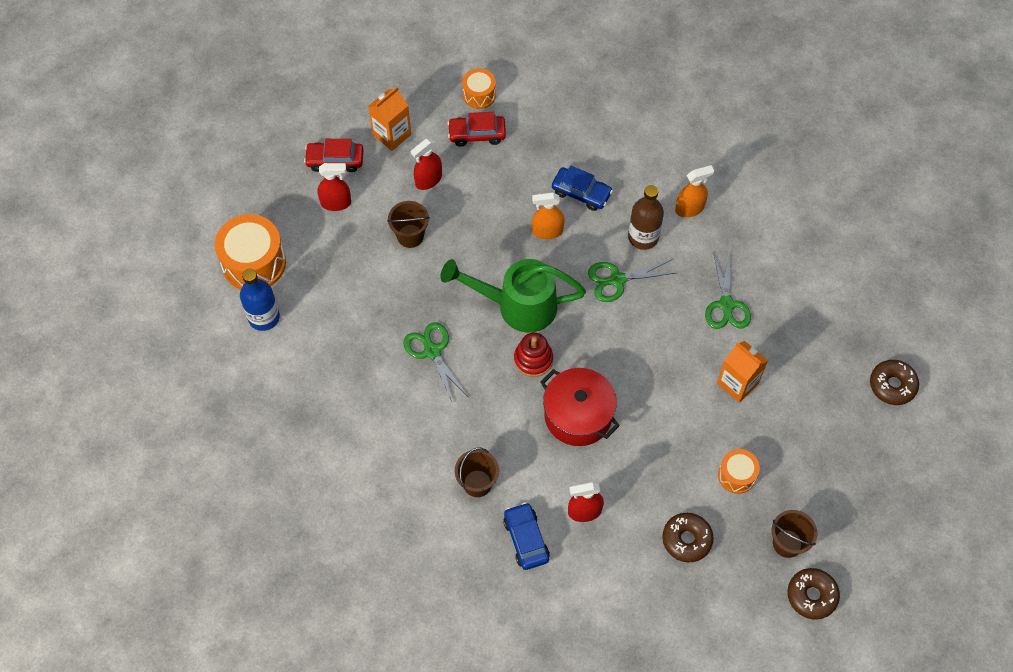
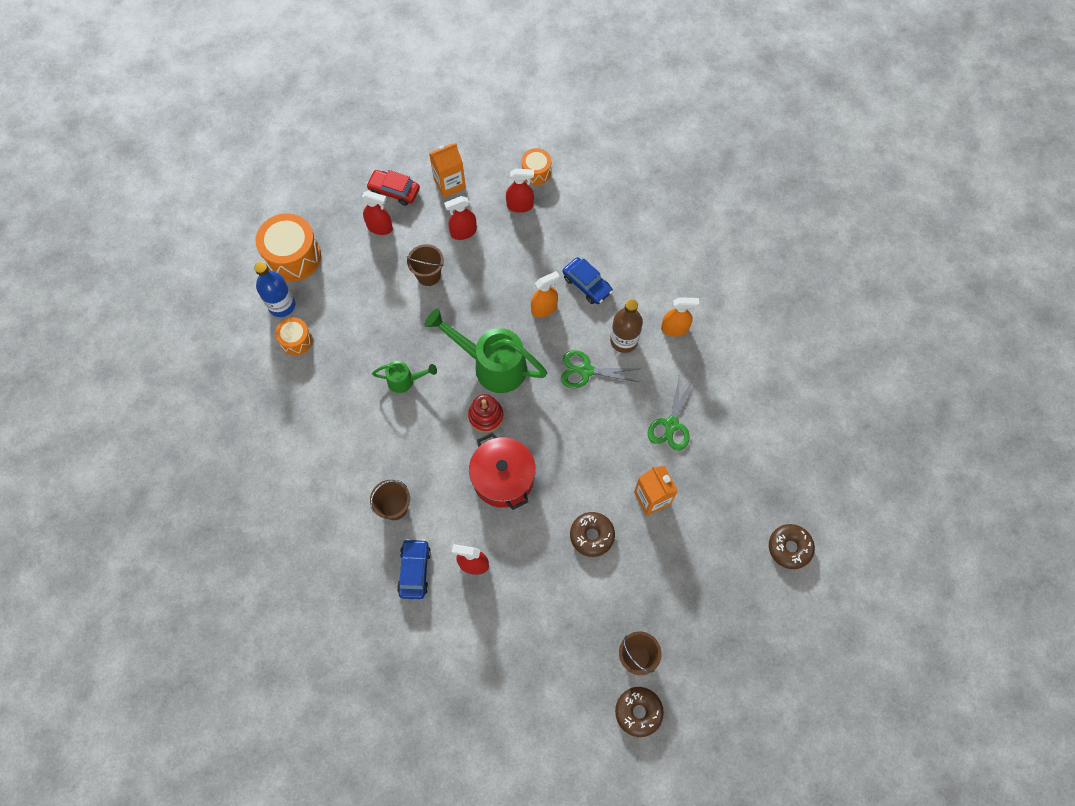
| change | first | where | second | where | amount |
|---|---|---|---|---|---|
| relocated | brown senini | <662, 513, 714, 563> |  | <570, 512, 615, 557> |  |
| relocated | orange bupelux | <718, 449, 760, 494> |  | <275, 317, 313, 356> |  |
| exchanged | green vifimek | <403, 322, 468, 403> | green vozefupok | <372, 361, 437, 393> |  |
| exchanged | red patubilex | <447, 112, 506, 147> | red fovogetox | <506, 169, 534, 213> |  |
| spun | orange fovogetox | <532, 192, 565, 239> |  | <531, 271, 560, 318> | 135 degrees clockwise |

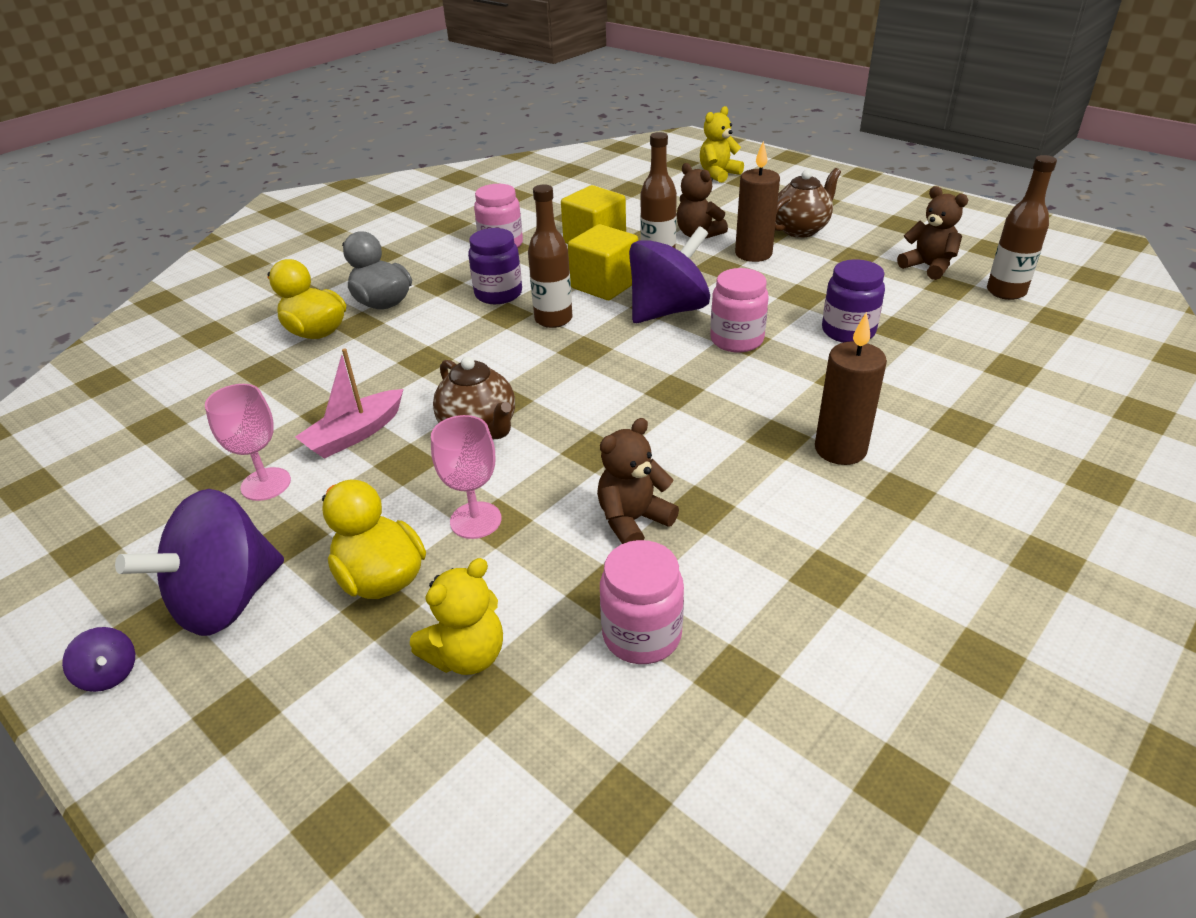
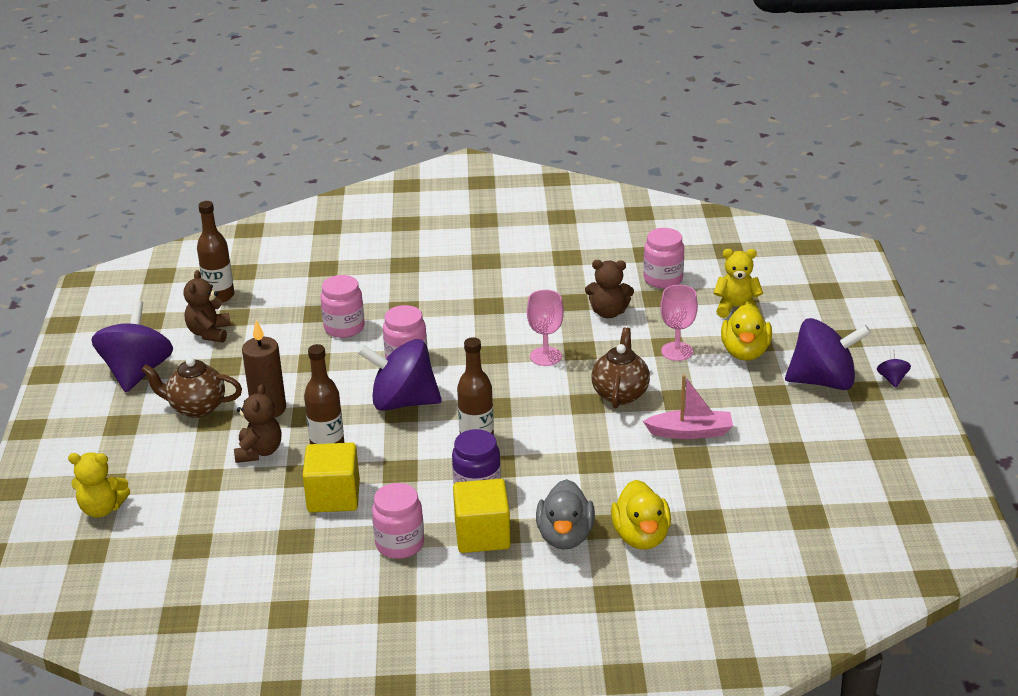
| change | first | where | second | where | amount |
|---|---|---|---|---|---|
| missing | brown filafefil | <815, 312, 887, 465> |  |  |  |
| appeared |  |  | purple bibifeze | <92, 300, 173, 392> |  |
| relocated | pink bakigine | <205, 384, 291, 501> |  | <527, 290, 564, 366> |  |
| relocated | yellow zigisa | <568, 224, 638, 300> |  | <453, 479, 511, 553> |  |
| colour | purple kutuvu | <822, 259, 885, 343> | pink kutuvu | <320, 275, 365, 338> |  |

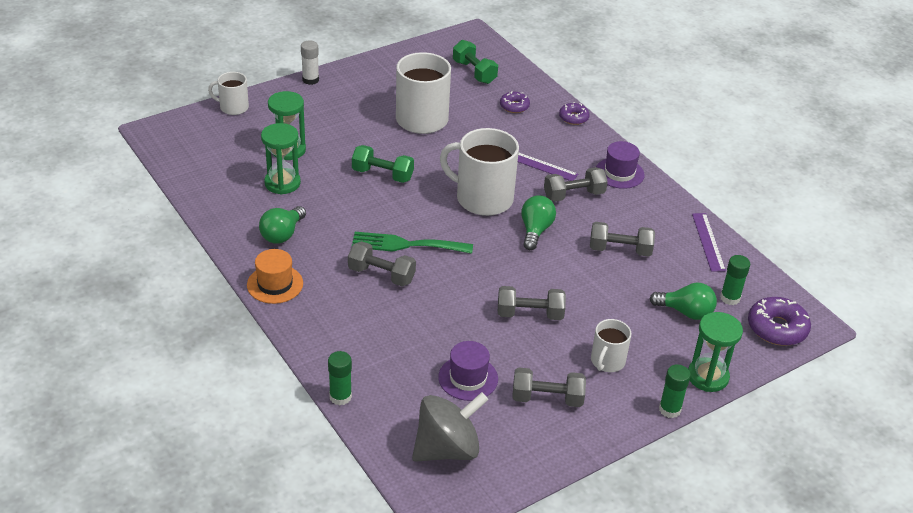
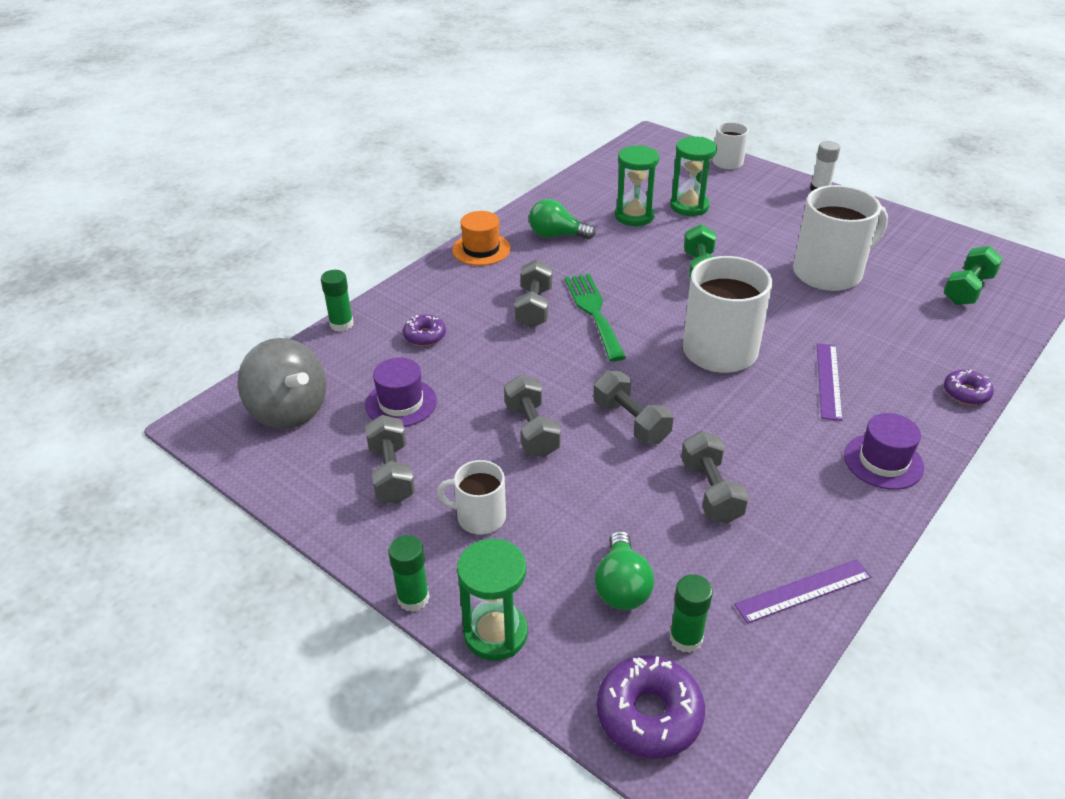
| change | first | where | second | where | amount |
|---|---|---|---|---|---|
| missing | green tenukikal | <521, 195, 556, 250> |  |  |  |
| relocated | purple senini | <500, 91, 530, 113> |  | <403, 315, 446, 346> |  |
| relocated | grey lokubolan | <544, 167, 608, 202> |  | <593, 371, 673, 444> |  |

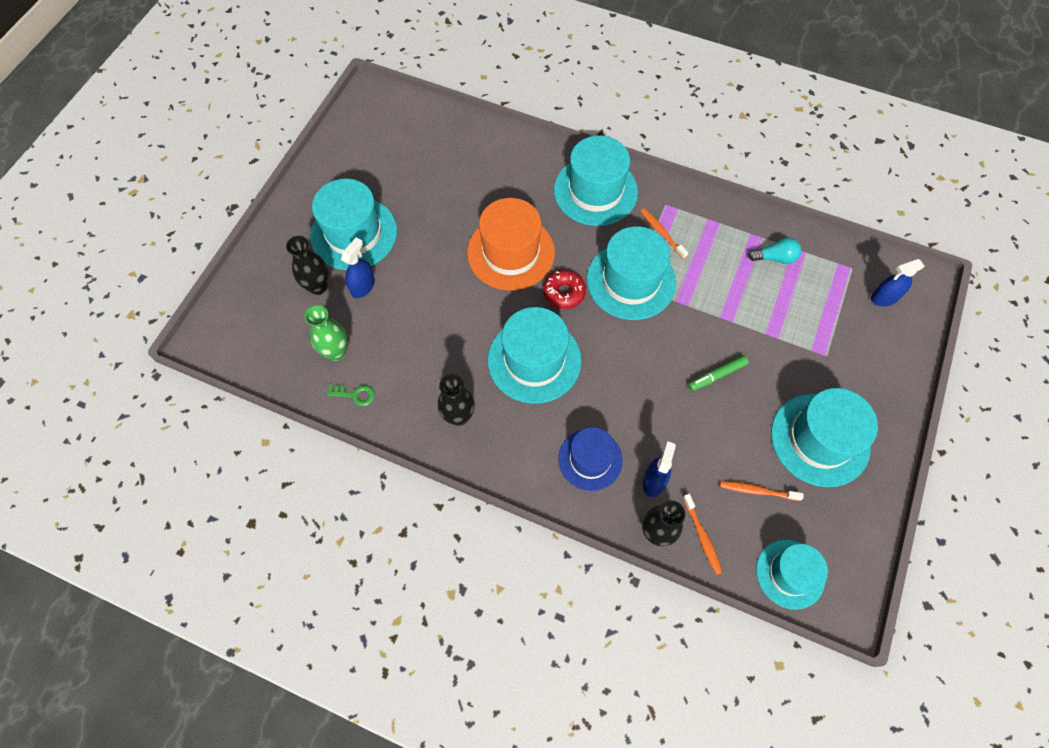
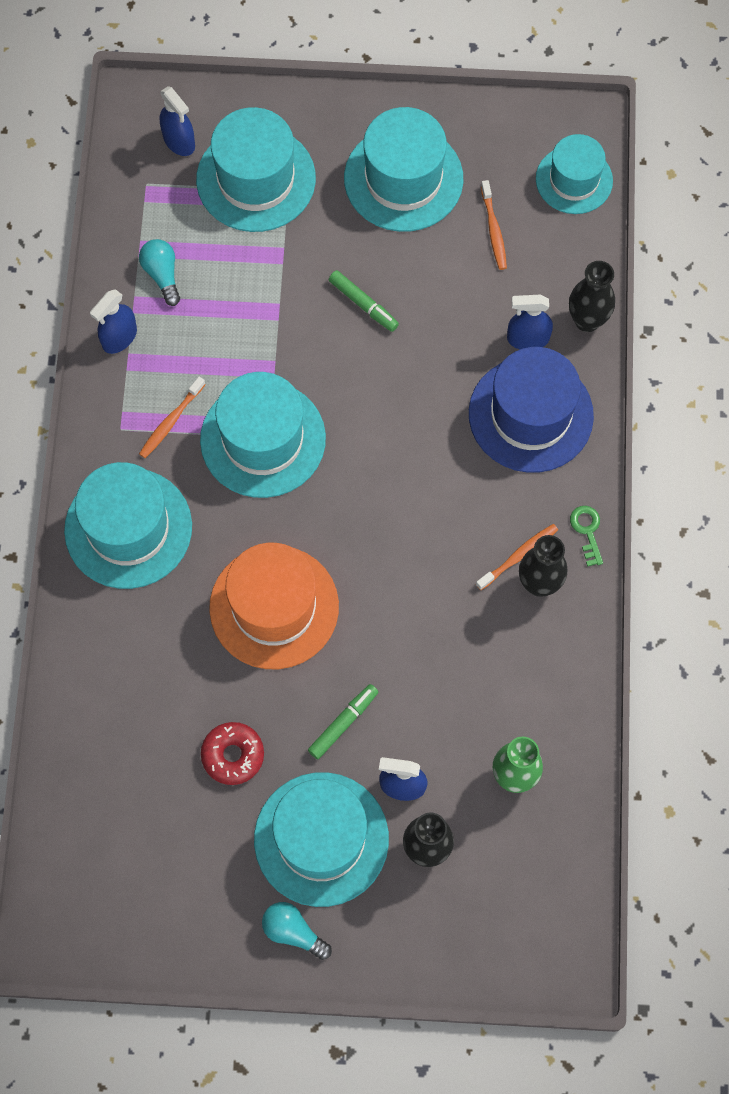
| change | first | where | second | where | amount |
|---|---|---|---|---|---|
| appeared |  |  | blue fovogetox | <90, 289, 137, 354> |  |
| appeared |  |  | turquoise tenukikal | <262, 902, 332, 960> |  |
| appeared |  |  | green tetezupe | <308, 684, 378, 759> |  |
| relocated | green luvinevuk | <327, 384, 375, 406> |  | <570, 506, 603, 567> |  |
| relocated | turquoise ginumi | <488, 307, 582, 404> |  | <196, 107, 316, 232> |  |
| relocated | red senini | <543, 270, 586, 309> |  | <201, 722, 264, 785> |  |
| relocated | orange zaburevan | <683, 494, 723, 575> |  | <476, 524, 558, 590> |  |
| size | blue ginumi | <558, 427, 623, 491> |  | <469, 347, 594, 473> | x1.55 |

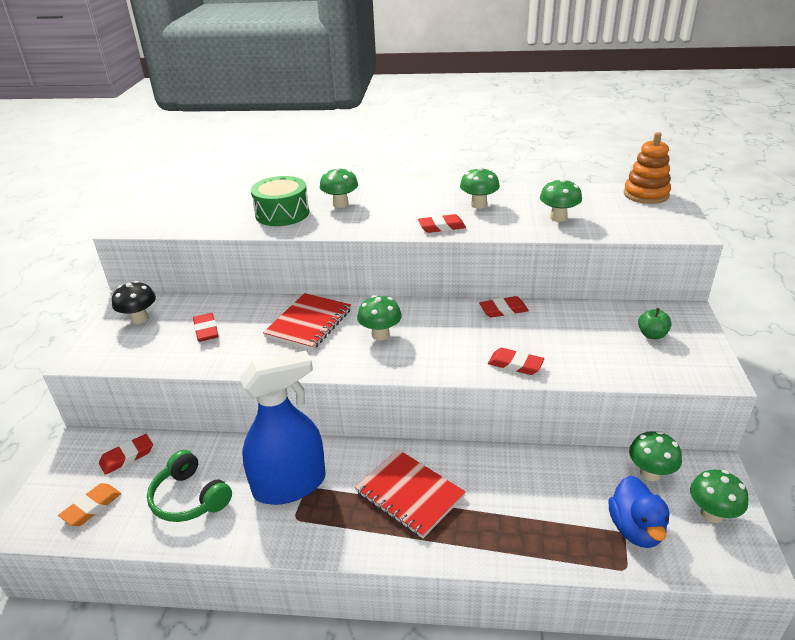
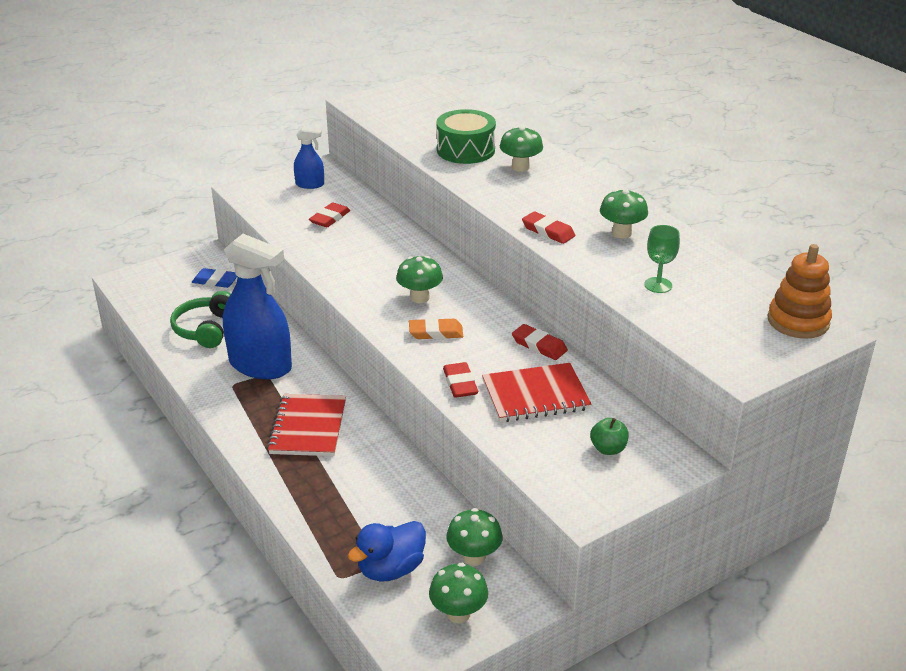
| change | first | where | second | where | amount |
|---|---|---|---|---|---|
| relocated | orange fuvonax | <58, 483, 121, 526> |  | <409, 318, 463, 339> |  |
| relocated | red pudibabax | <263, 293, 351, 350> |  | <482, 363, 591, 422> |  |
| exchanged | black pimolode | <112, 281, 156, 324> | blue fovogetox | <294, 127, 324, 189> |  |
| exchanged | green pimolode | <540, 178, 582, 222> | green bakigine | <644, 225, 680, 293> |  |
| colour | red fuvonax | <99, 434, 153, 475> | blue fuvonax | <192, 268, 237, 288> |  |

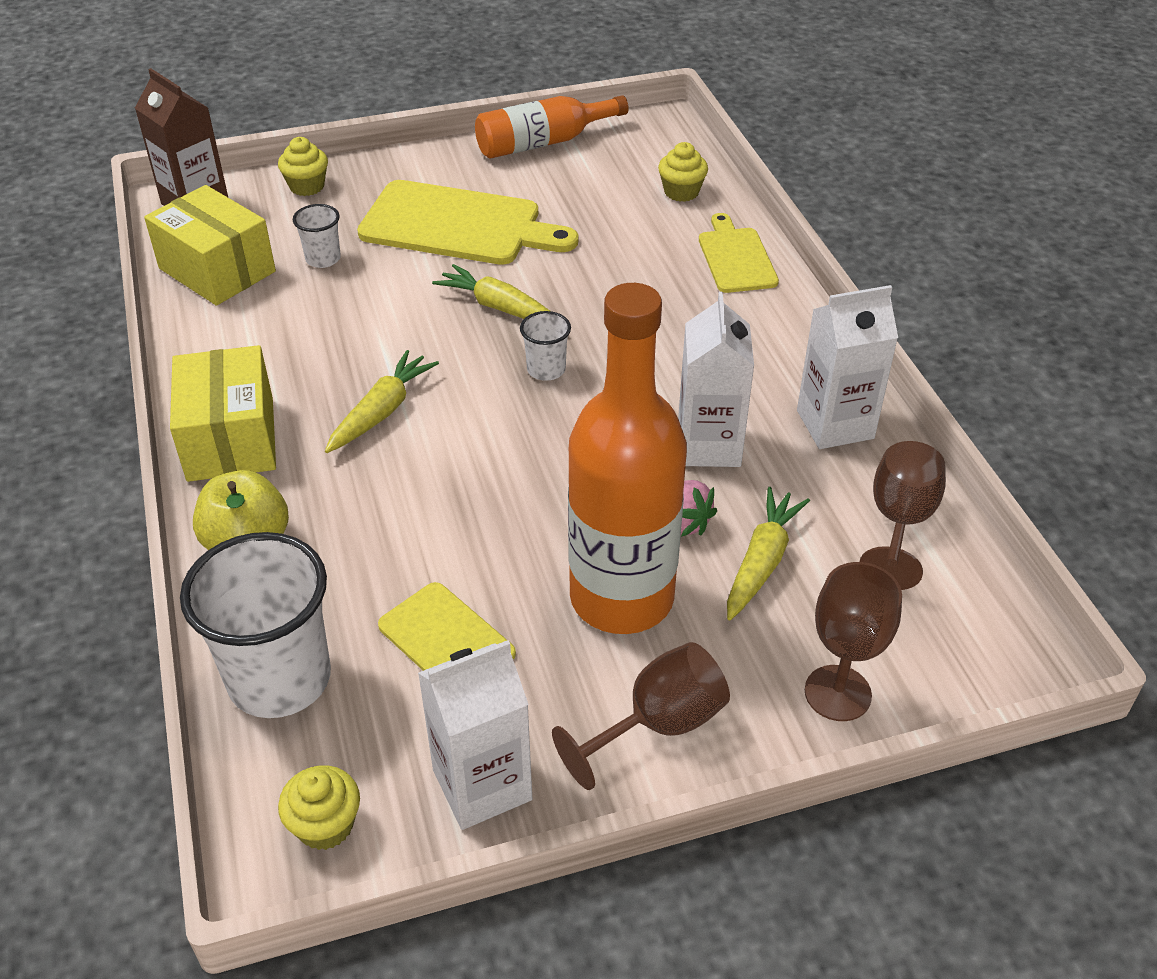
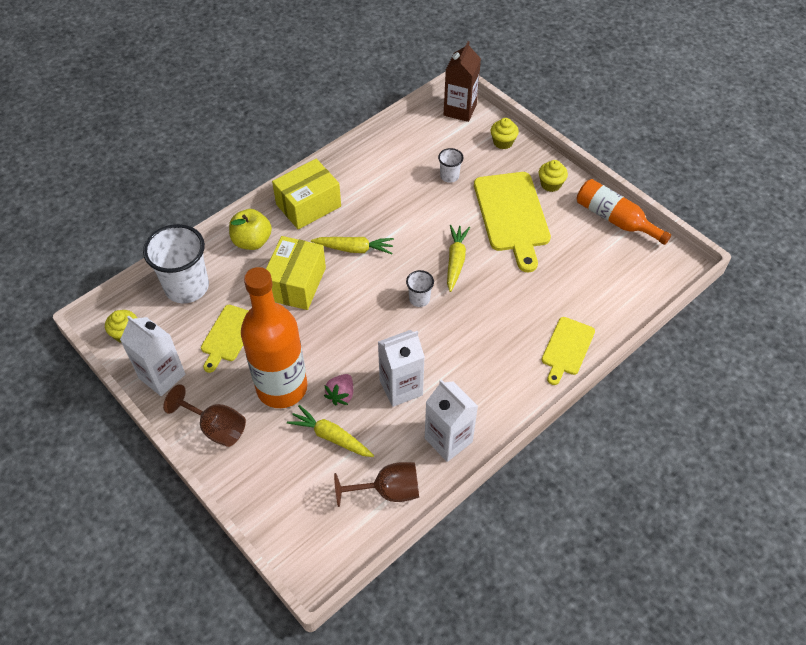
| change | first | where | second | where | amount |
|---|---|---|---|---|---|
| missing | brown bakigine | <805, 562, 902, 721> |  |  |  |
| relocated | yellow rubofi | <144, 185, 276, 306> |  | <266, 236, 326, 310> |  |
| relocated | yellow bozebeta | <658, 142, 708, 202> |  | <539, 160, 568, 192> |  |
| spun | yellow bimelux | <699, 213, 779, 293> |  | <542, 317, 595, 385> | 150 degrees clockwise |
| spun | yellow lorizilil | <727, 487, 810, 621> |  | <287, 405, 374, 457> | 150 degrees counterclockwise |

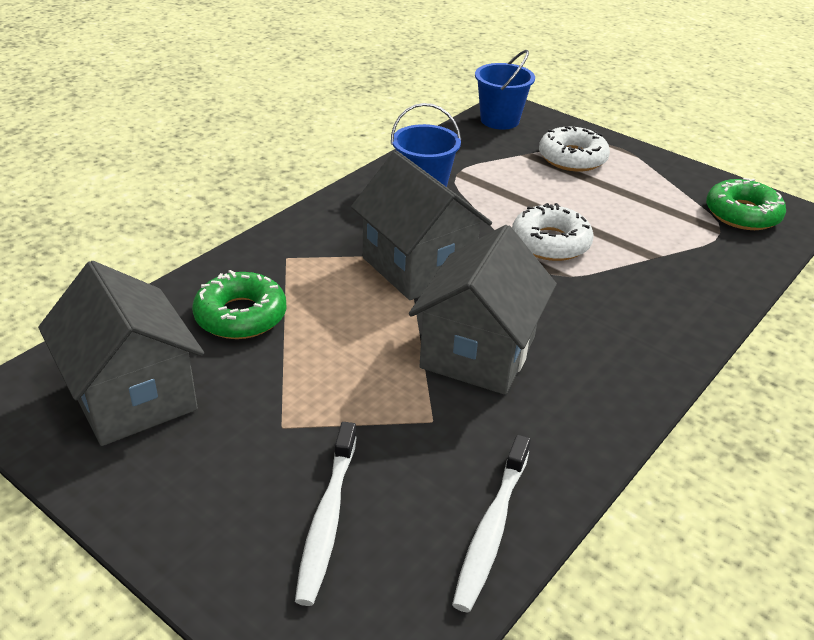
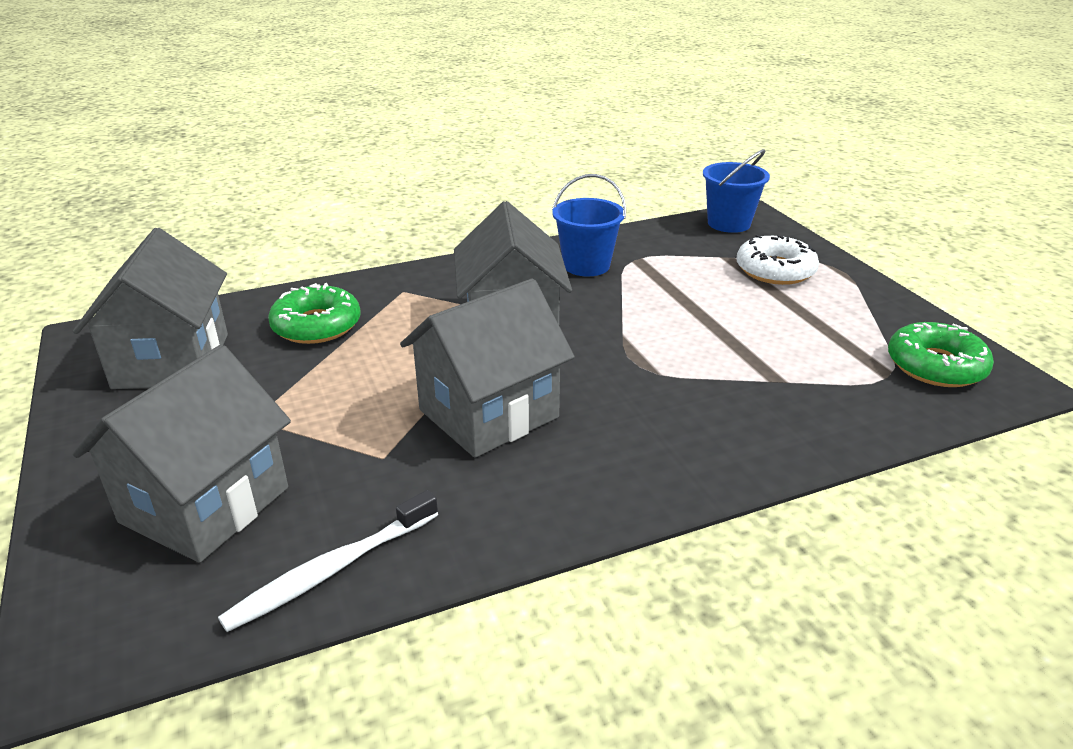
| change | first | where | second | where | amount |
|---|---|---|---|---|---|
| missing | white senini | <512, 203, 594, 261> |  |  |  |
| exchanged | white zaburevan | <295, 422, 357, 606> | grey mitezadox | <73, 345, 291, 563> |  |

